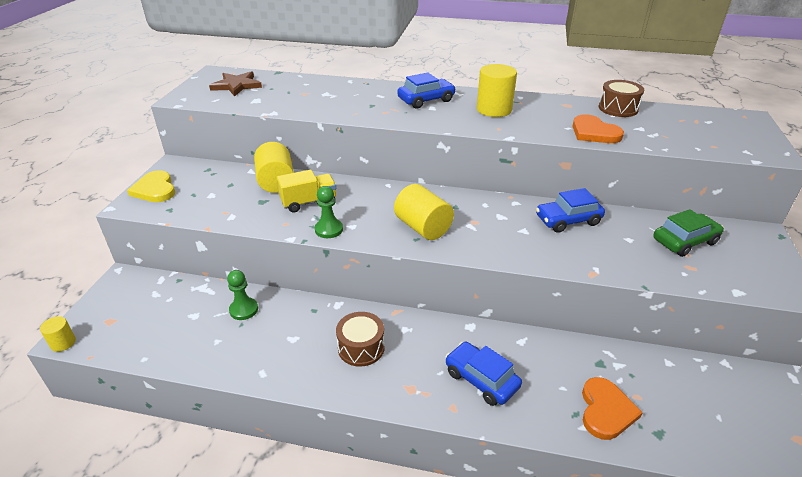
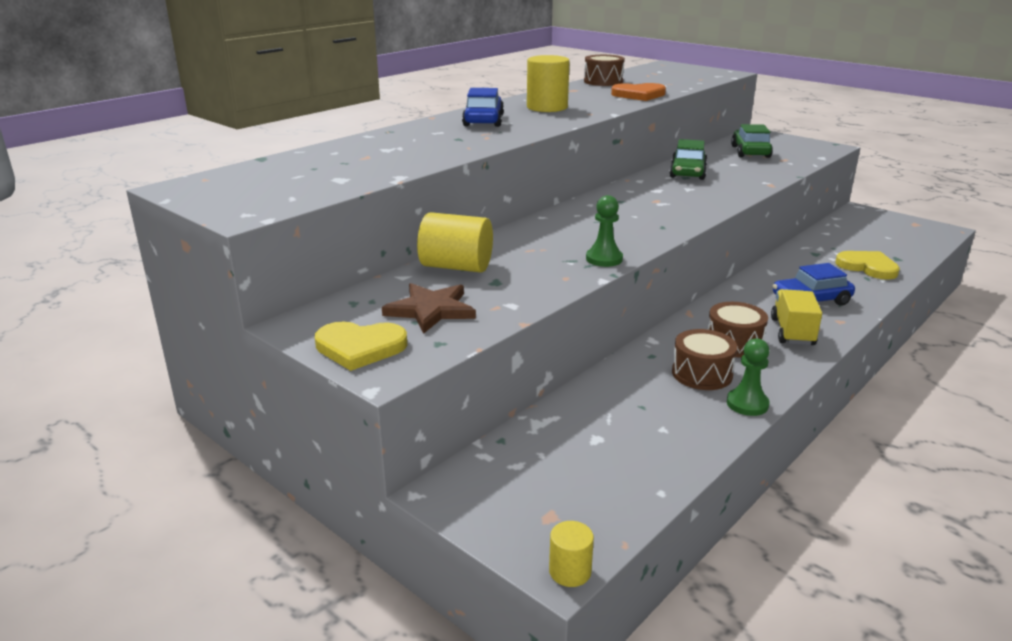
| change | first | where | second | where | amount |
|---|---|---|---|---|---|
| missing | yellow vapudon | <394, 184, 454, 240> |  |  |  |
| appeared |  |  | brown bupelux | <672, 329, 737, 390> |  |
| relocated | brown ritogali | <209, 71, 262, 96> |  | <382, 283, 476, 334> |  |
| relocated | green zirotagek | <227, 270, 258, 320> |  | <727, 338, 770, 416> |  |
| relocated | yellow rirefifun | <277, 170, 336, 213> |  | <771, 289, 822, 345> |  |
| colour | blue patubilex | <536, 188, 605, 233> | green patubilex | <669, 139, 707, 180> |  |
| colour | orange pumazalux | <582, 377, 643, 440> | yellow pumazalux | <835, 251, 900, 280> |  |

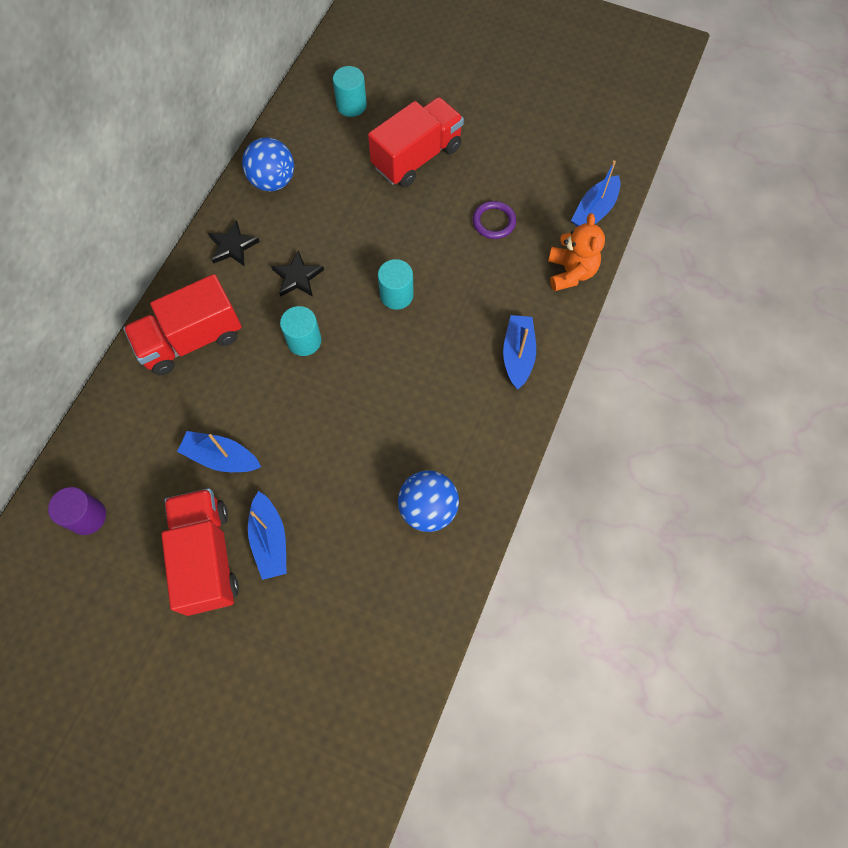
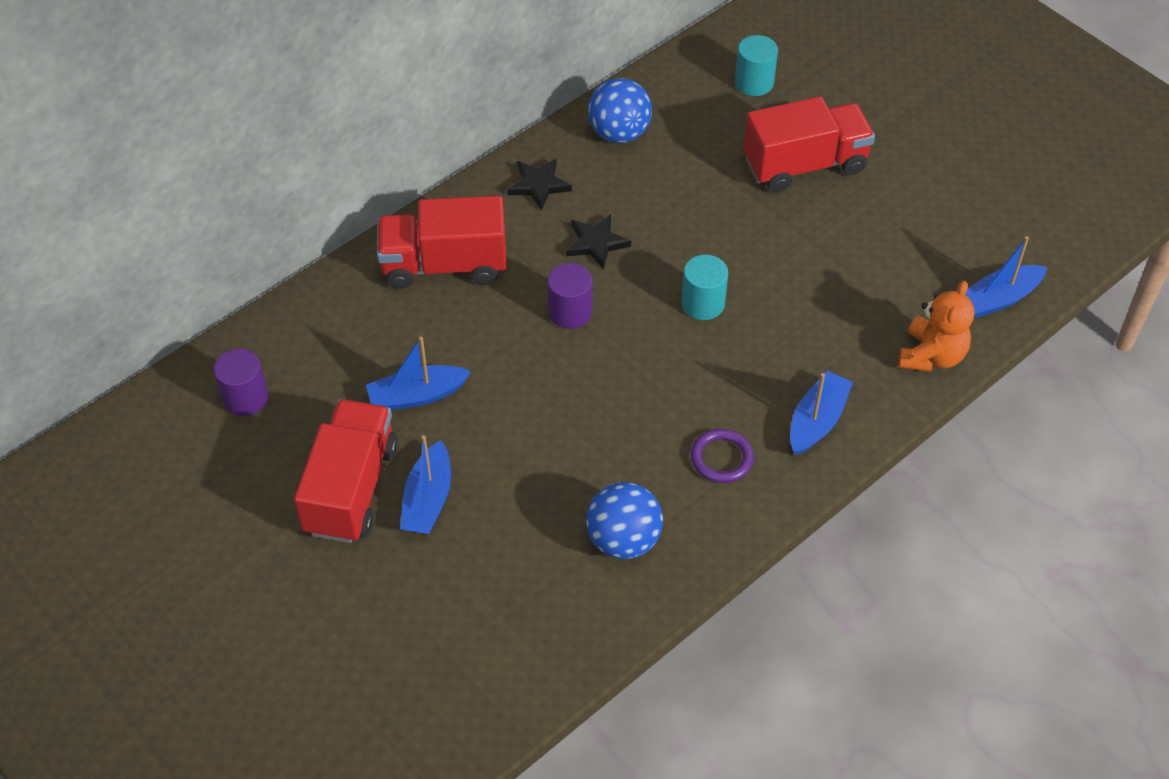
| change | first | where | second | where | amount |
|---|---|---|---|---|---|
| relocated | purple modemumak | <473, 201, 516, 239> |  | <691, 429, 754, 483> |  |
| colour | turquoise vapudon | <280, 306, 322, 356> | purple vapudon | <548, 263, 592, 329> |  |
| spun | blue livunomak | <177, 431, 261, 472> |  | <366, 337, 472, 410> | 60 degrees counterclockwise |

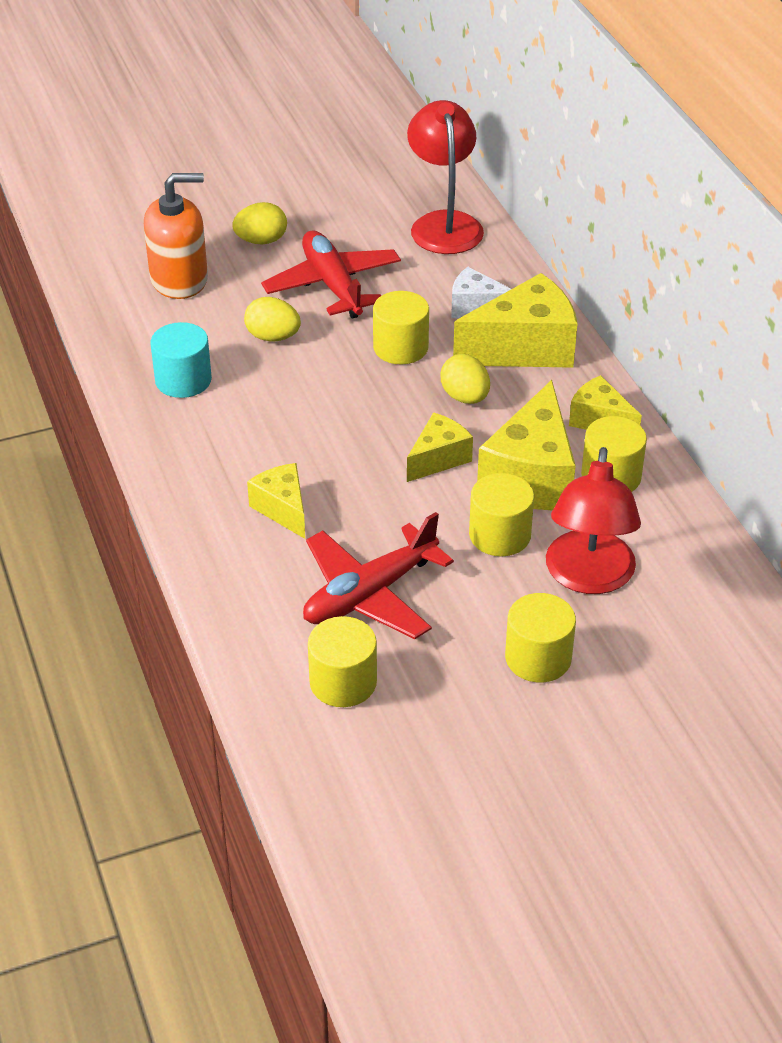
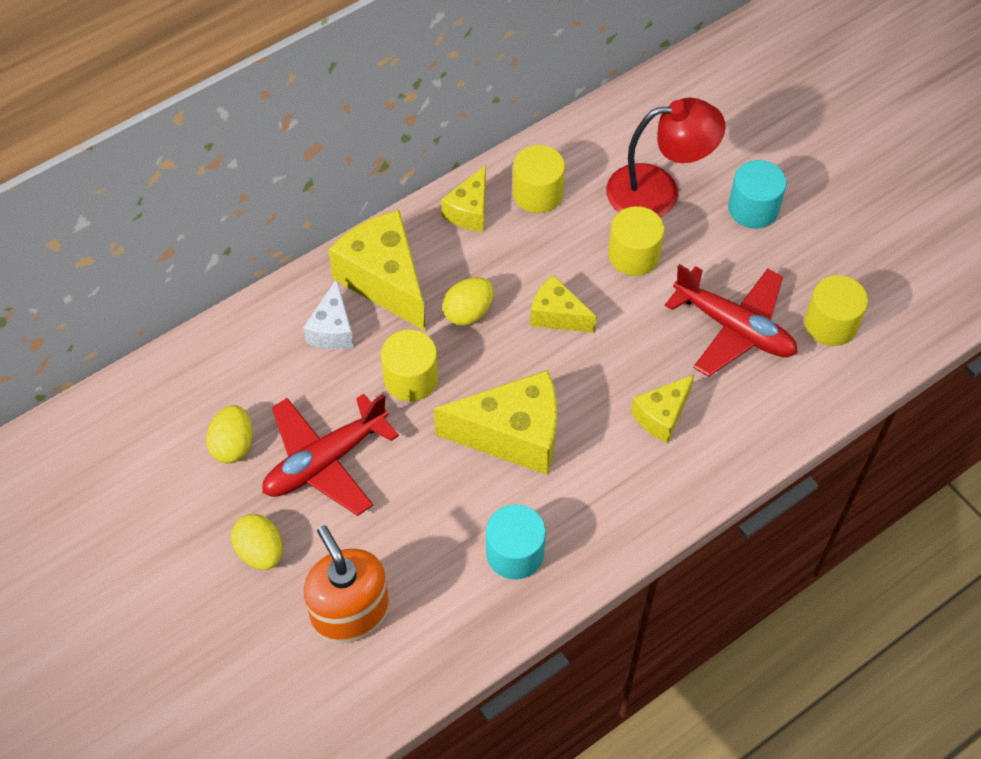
| change | first | where | second | where | amount |
|---|---|---|---|---|---|
| missing | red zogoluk | <407, 100, 484, 254> |  |  |  |
| relocated | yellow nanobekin | <244, 297, 301, 342> |  | <206, 405, 253, 464> |  |
| relocated | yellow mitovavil | <477, 380, 576, 510> |  | <434, 370, 557, 475> |  |
| colour | yellow vapudon | <505, 593, 576, 682> | turquoise vapudon | <728, 160, 787, 229> |  |

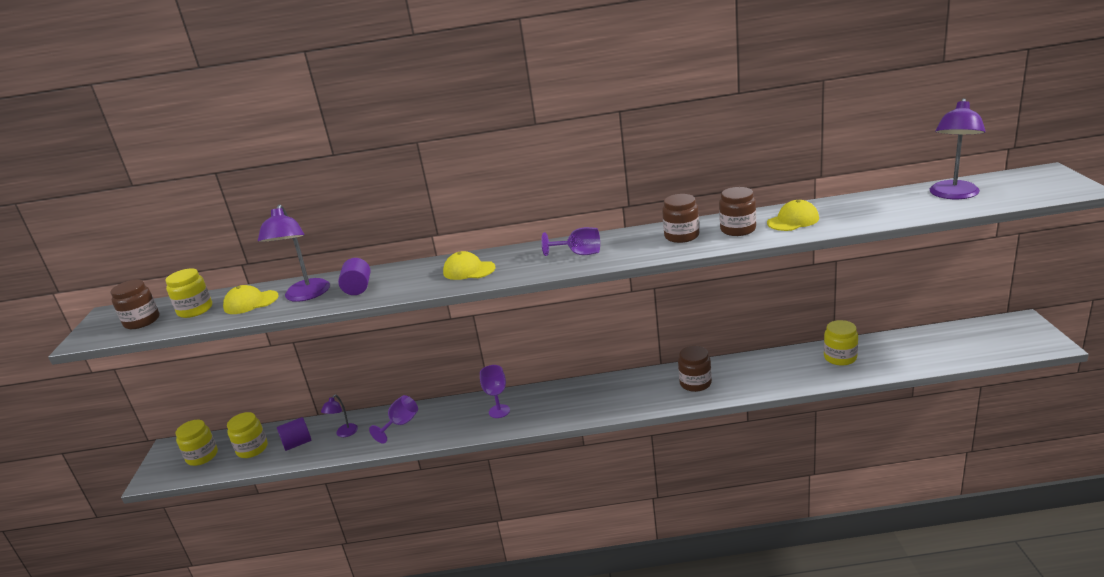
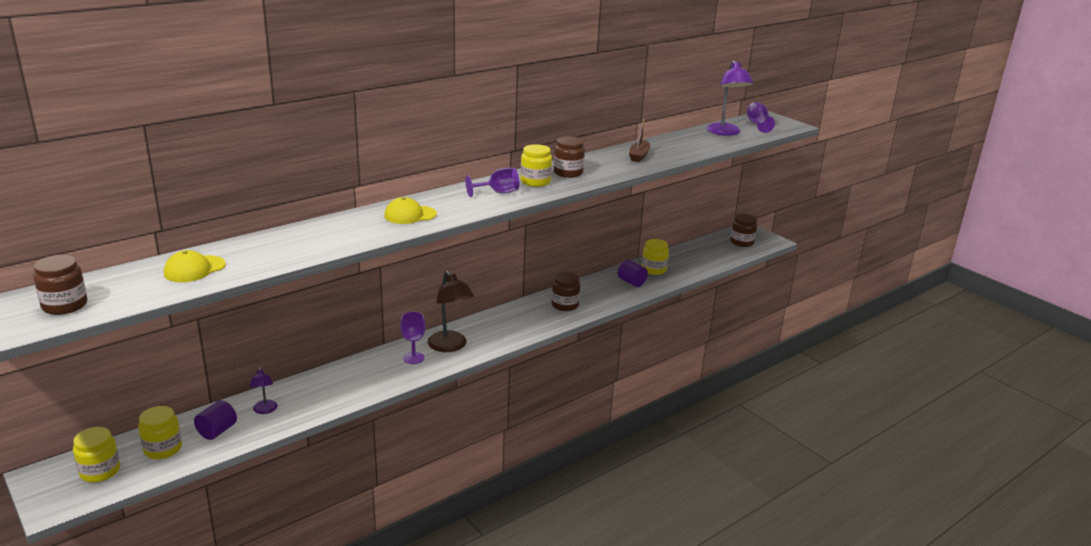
| change | first | where | second | where | amount |
|---|---|---|---|---|---|
| missing | purple zogoluk | <258, 204, 330, 302> |  |  |  |
| appeared |  |  | brown zogoluk | <428, 270, 474, 352> |  |
| relocated | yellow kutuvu | <165, 269, 212, 318> |  | <521, 144, 552, 187> |  |
| relocated | purple vapudon | <338, 258, 370, 295> |  | <618, 260, 648, 287> |  |
| relocated | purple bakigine | <369, 395, 418, 444> |  | <747, 102, 775, 133> |  |
| relocated | brown kutuvu | <719, 187, 756, 236> |  | <730, 214, 757, 247> |  |
| exchanged | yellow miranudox | <767, 200, 819, 231> | brown livunomak | <629, 119, 650, 162> |  |

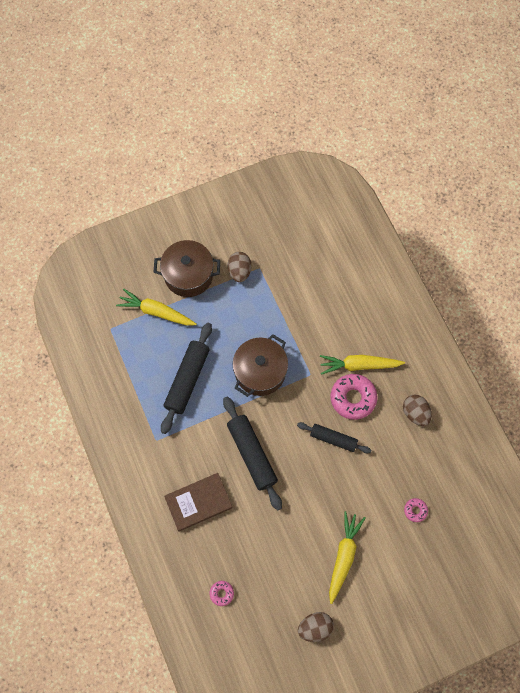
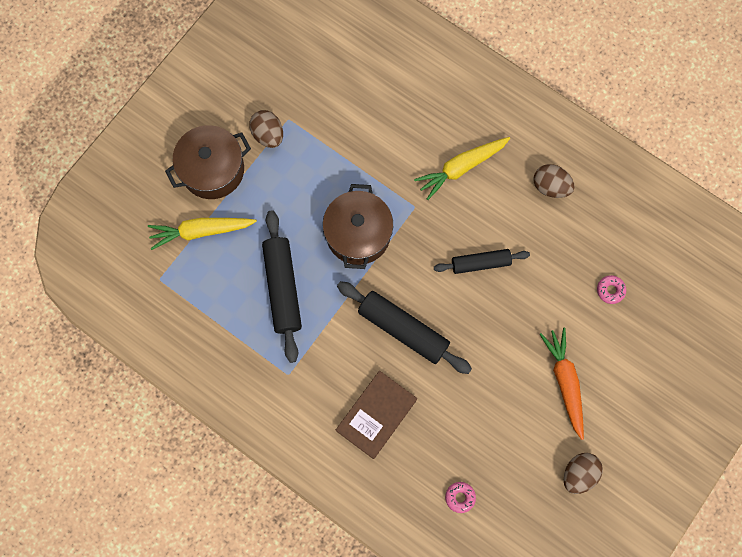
| change | first | where | second | where | amount |
|---|---|---|---|---|---|
| missing | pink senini | <331, 374, 377, 420> |  |  |  |
| colour | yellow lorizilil | <329, 511, 366, 604> | orange lorizilil | <539, 328, 584, 440> |  |

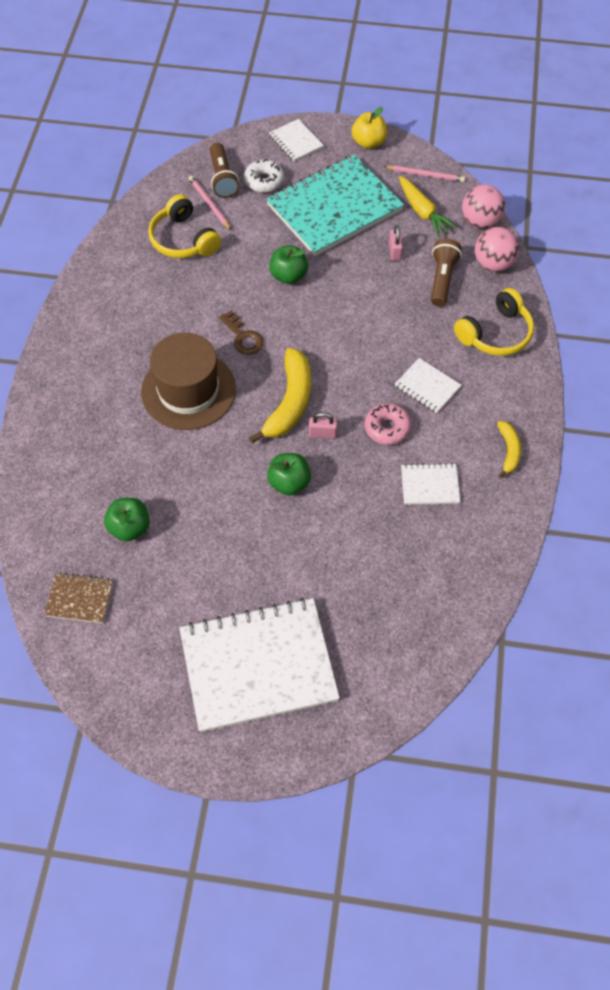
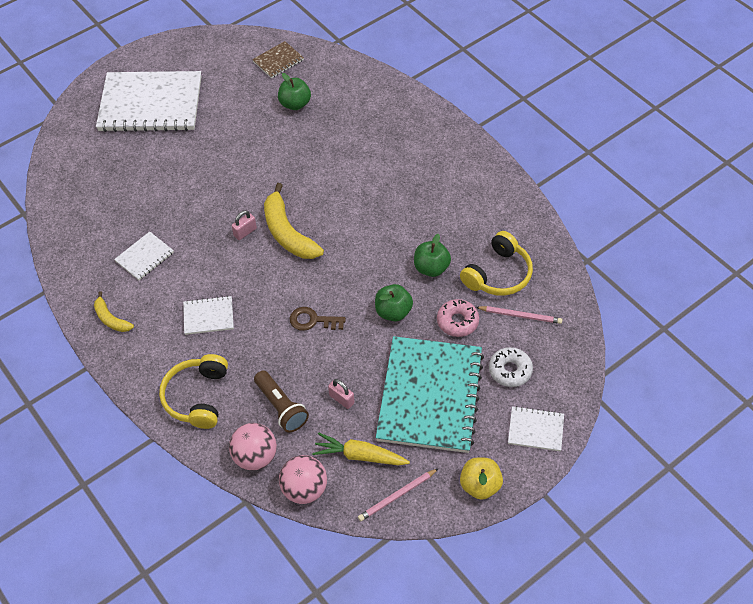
| change | first | where | second | where | amount |
|---|---|---|---|---|---|
| missing | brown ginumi | <141, 332, 236, 430> |  |  |  |
| missing | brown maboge | <210, 143, 239, 198> |  |  |  |
| relocated | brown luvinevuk | <219, 311, 264, 355> |  | <290, 307, 346, 331> |  |
| relocated | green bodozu | <267, 453, 311, 495> |  | <414, 234, 451, 277> |  |
| relocated | pink senini | <364, 403, 411, 445> |  | <437, 299, 479, 337> |  |
| spun | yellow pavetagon | <148, 194, 221, 258> |  | <460, 231, 533, 296> | 120 degrees clockwise |
| spun | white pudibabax | <179, 598, 340, 732> |  | <96, 71, 201, 132> | 60 degrees clockwise |

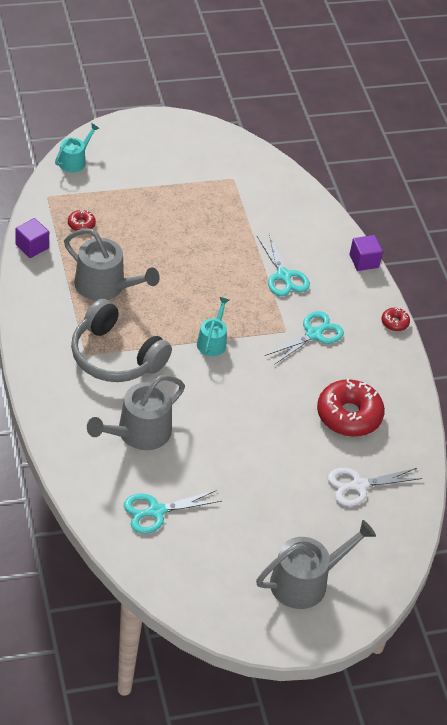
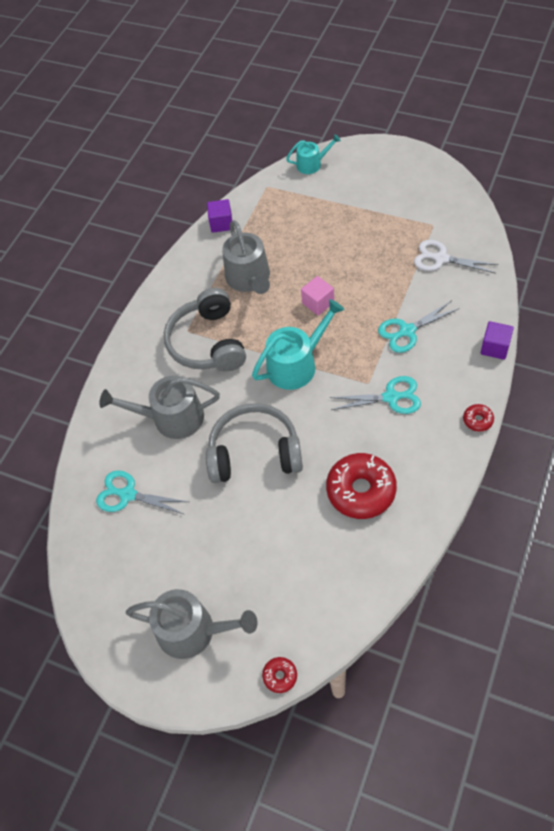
| change | first | where | second | where | amount |
|---|---|---|---|---|---|
| appeared |  |  | grey pavetagon | <206, 403, 303, 483> |  |
| appeared |  |  | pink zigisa | <301, 276, 334, 315> |  |
| relocated | red senini | <68, 210, 96, 231> |  | <262, 657, 297, 693> |  |
| relocated | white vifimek | <328, 468, 423, 506> |  | <414, 240, 498, 274> |  |
| spun | turquoise vifimek | <257, 234, 310, 296> |  | <378, 301, 460, 353> | 45 degrees clockwise |
| size | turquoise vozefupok | <197, 297, 229, 356> |  | <252, 299, 345, 390> | x1.71 |

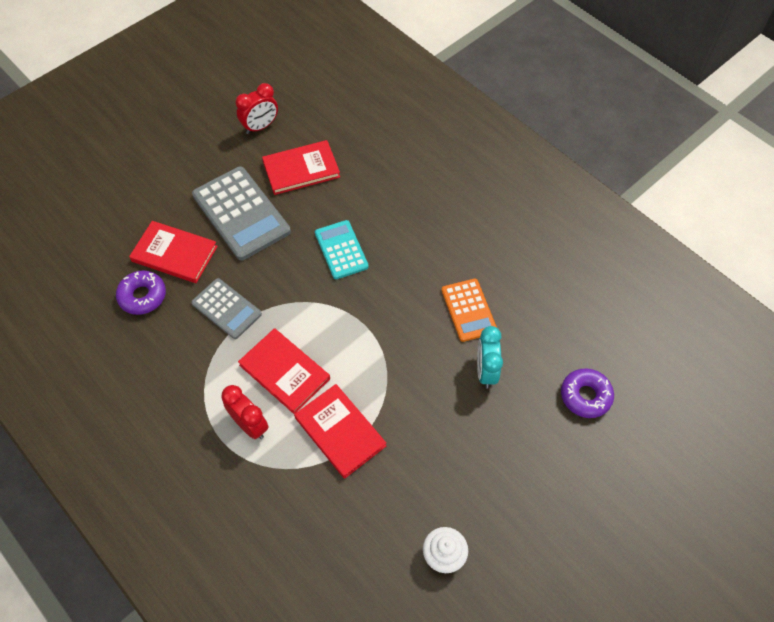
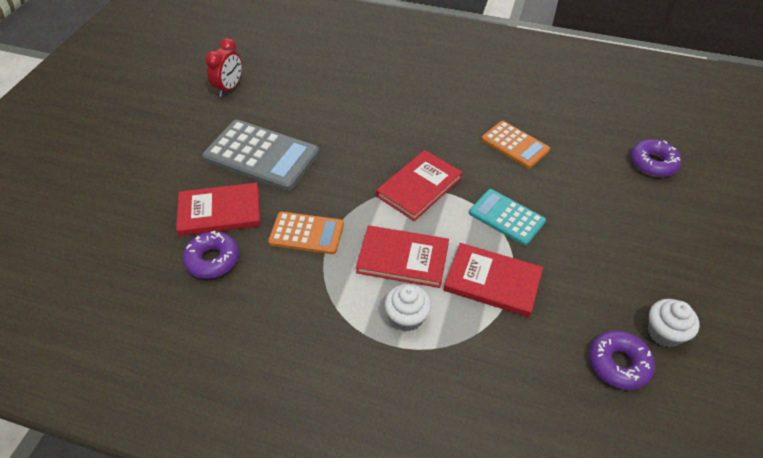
| change | first | where | second | where | amount |
|---|---|---|---|---|---|
| missing | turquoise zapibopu | <477, 326, 503, 388> |  |  |  |
| appeared |  |  | purple senini | <589, 330, 655, 390> |  |
| relocated | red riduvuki | <262, 140, 340, 195> |  | <376, 150, 463, 221> |  |
| relocated | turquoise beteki | <315, 220, 369, 279> |  | <469, 189, 546, 246> |  |
| exchanged | red zapibopu | <221, 385, 268, 439> | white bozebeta | <385, 284, 431, 331> |  |
| colour | grey beteki | <191, 278, 262, 339> | orange beteki | <268, 212, 344, 254> |  |

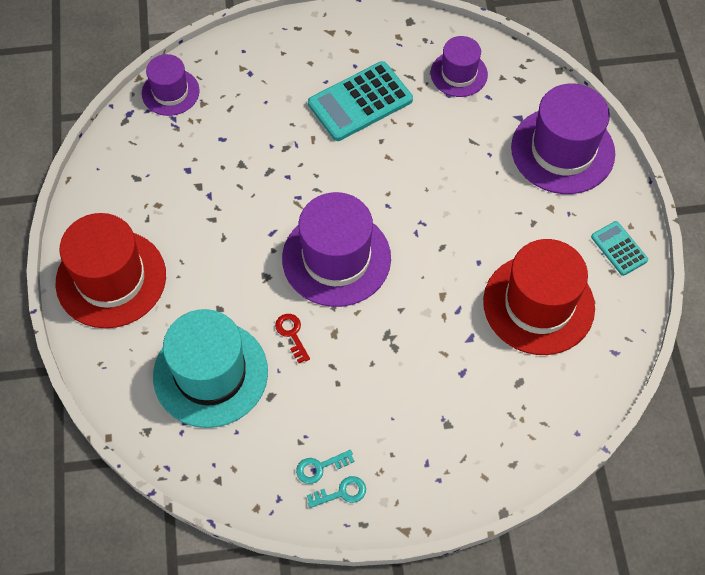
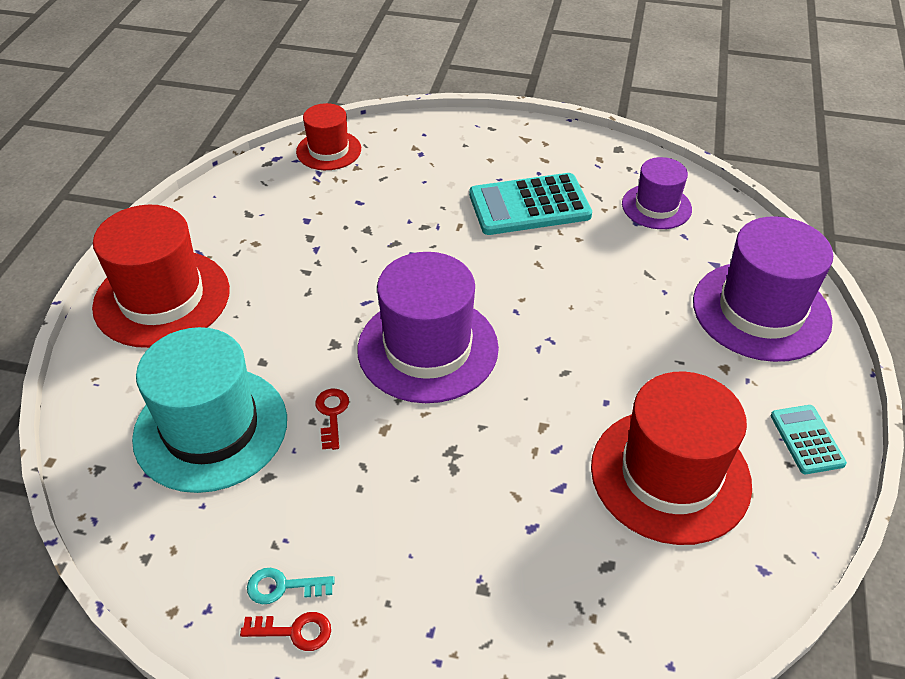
| change | first | where | second | where | amount |
|---|---|---|---|---|---|
| colour | purple ginumi | <142, 54, 200, 116> | red ginumi | <296, 103, 361, 170> |  |
| colour | turquoise luvinevuk | <307, 476, 366, 508> | red luvinevuk | <240, 612, 331, 651> |  |

